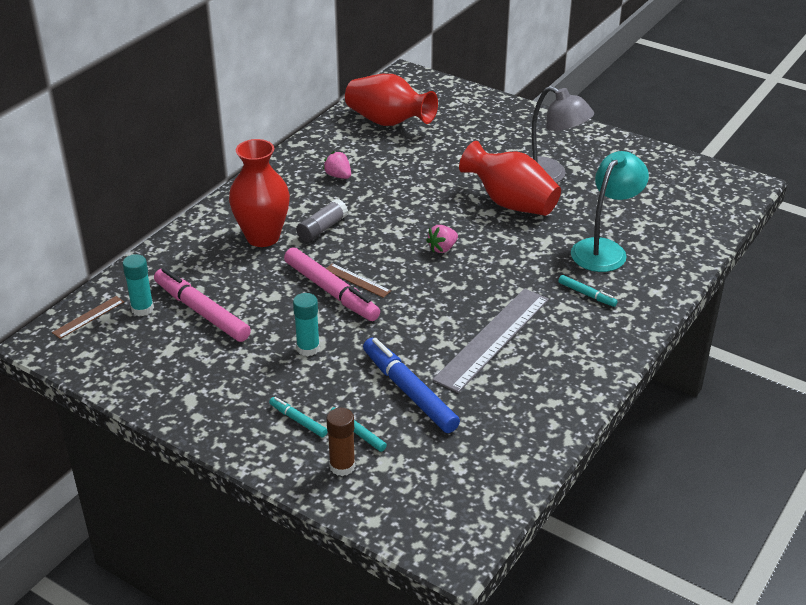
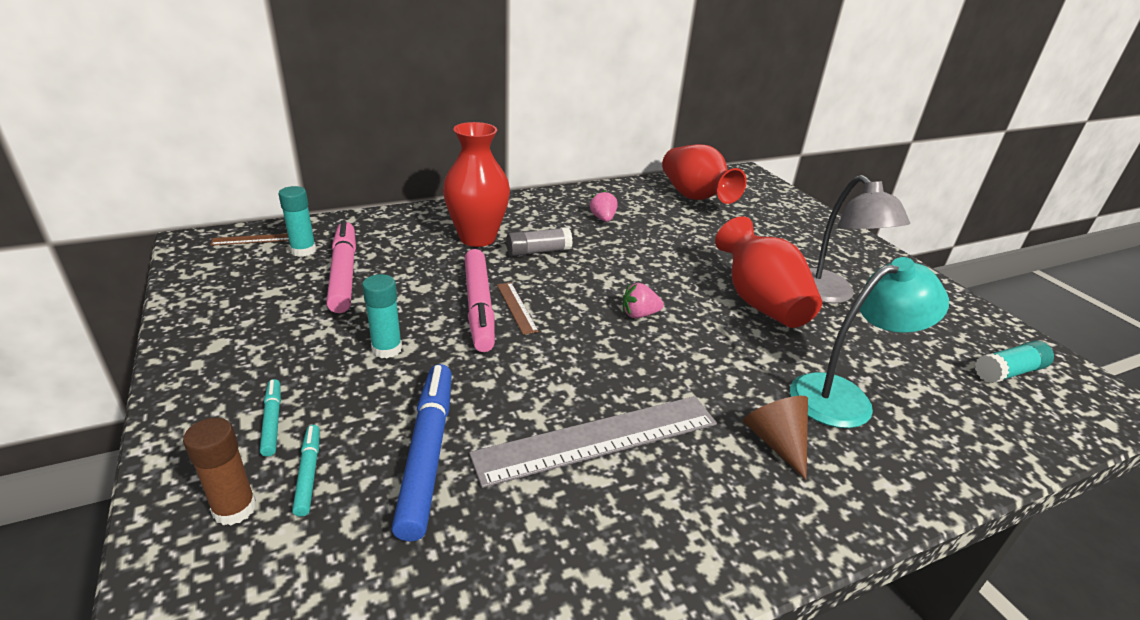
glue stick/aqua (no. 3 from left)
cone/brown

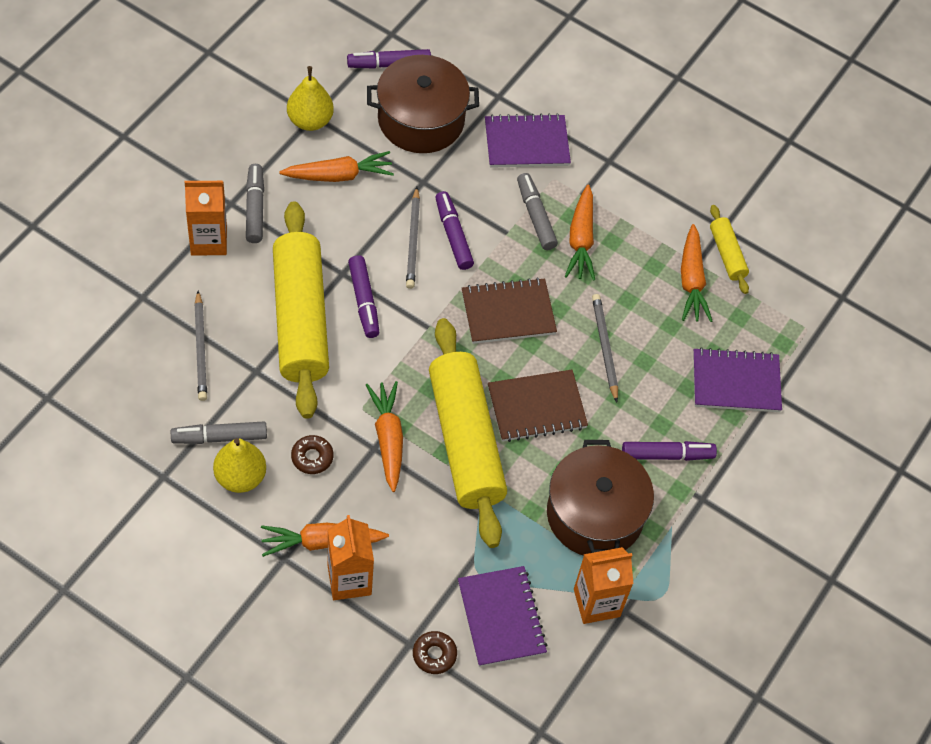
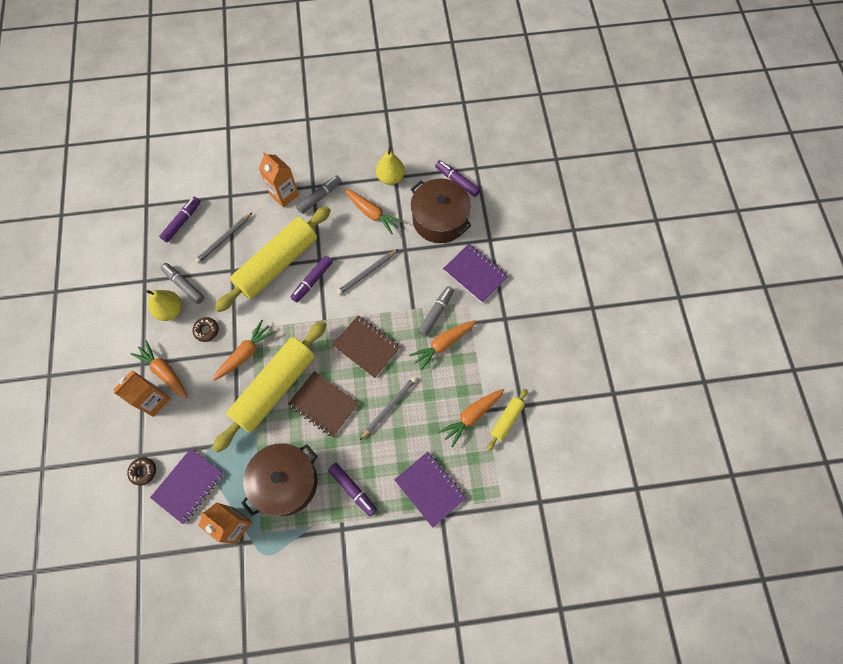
felt pen/purple (no. 1 from left)

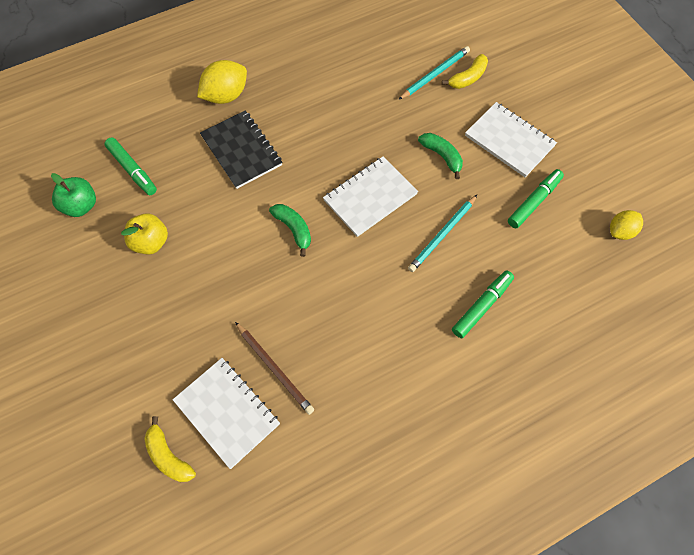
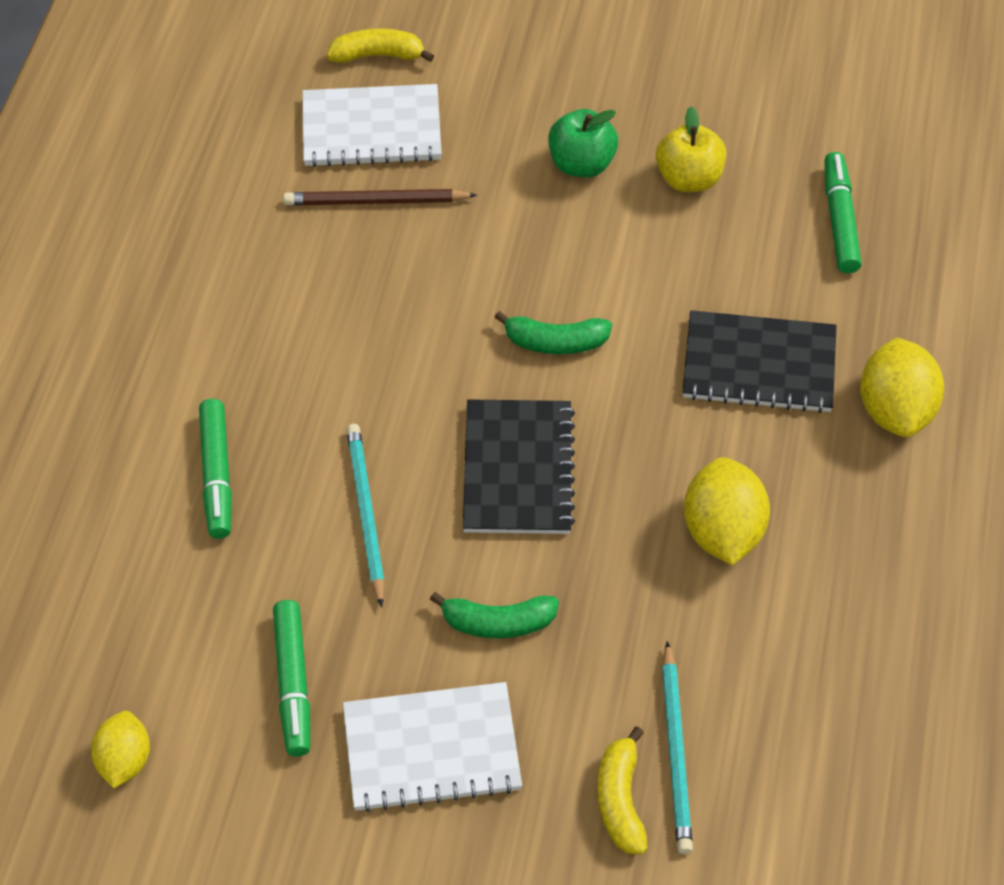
toy lemon/bright yellow (no. 2 from left)
toy apple/emerald
notebook/jet-black (no. 1 from left)
felt pen/emerald (no. 3 from left)

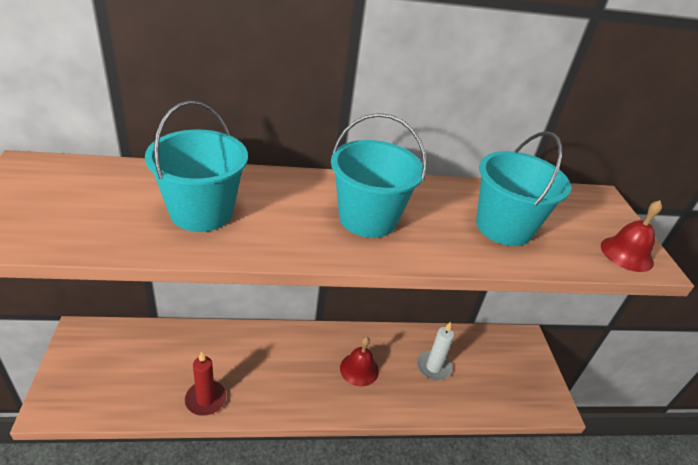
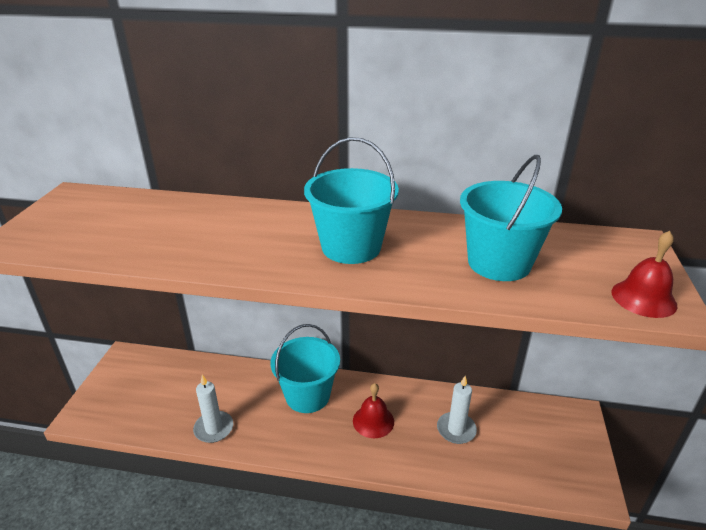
pail/aqua (no. 1 from left)
candle/snow-white (no. 1 from left)

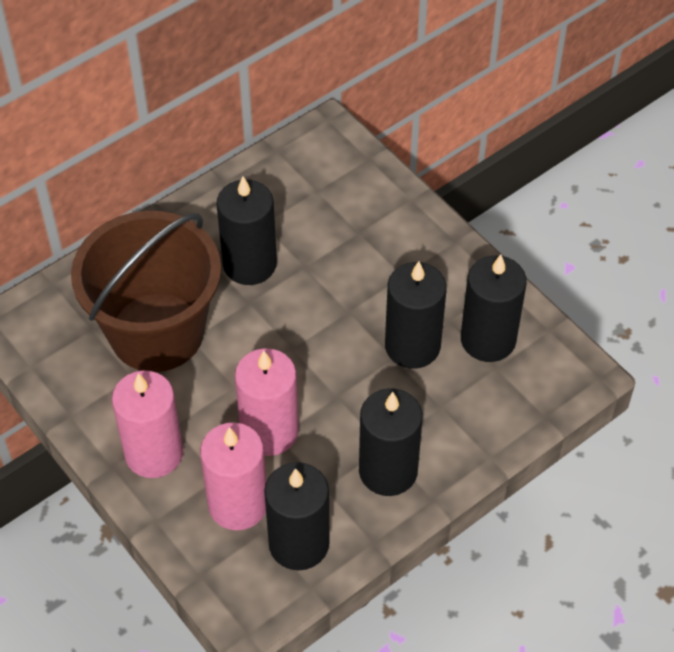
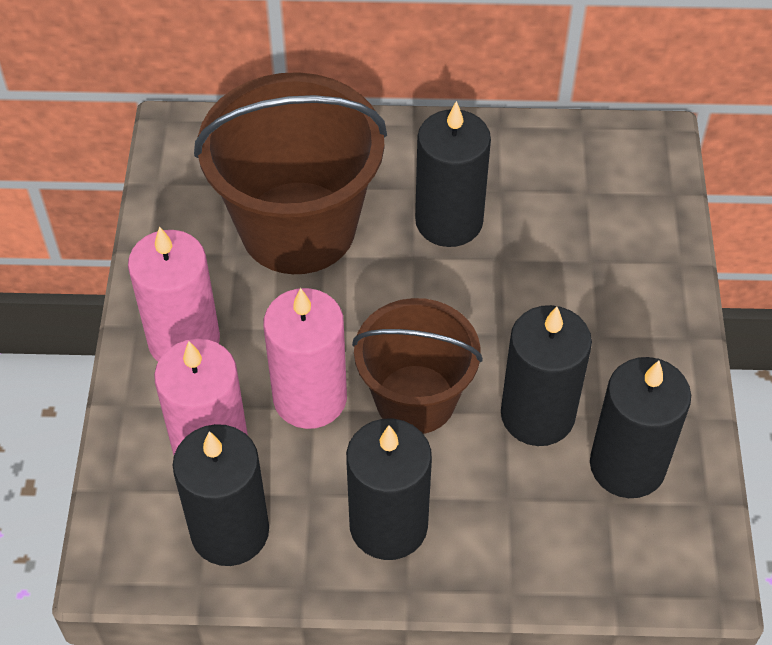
pail/brown (no. 2 from left)

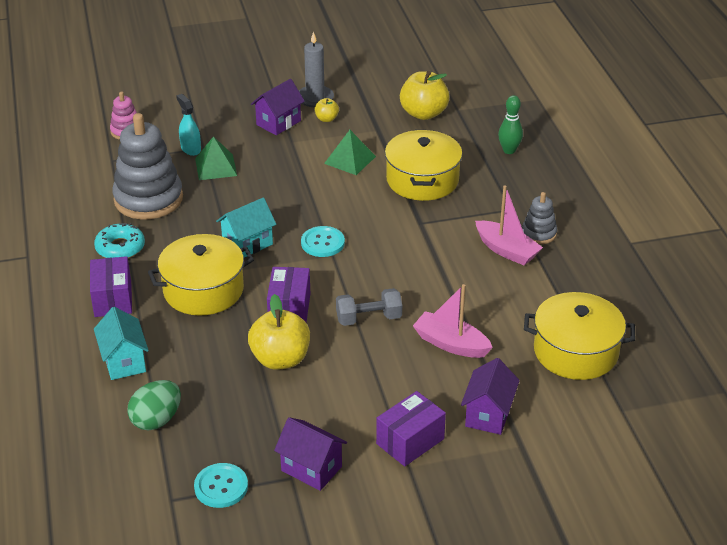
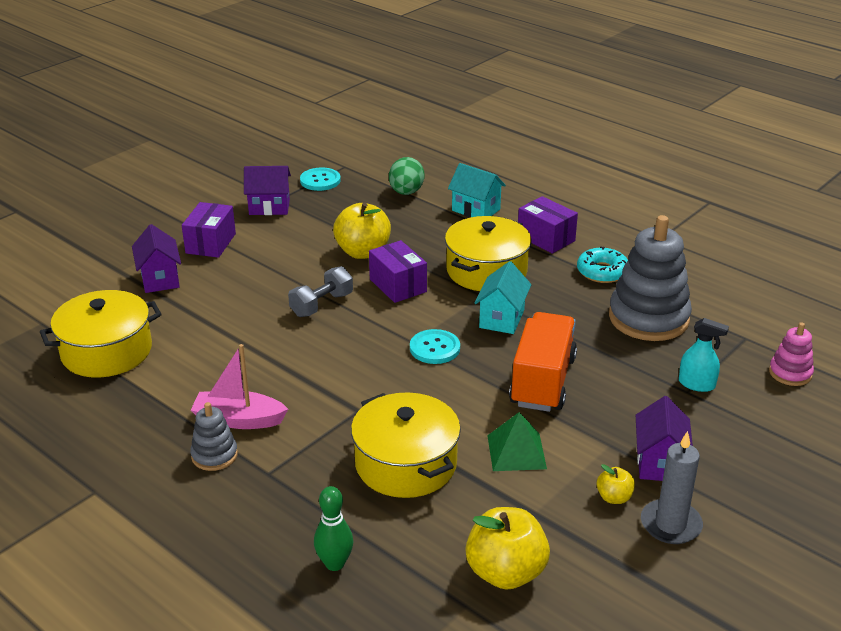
pyramid shape/emerald (no. 1 from left in the first image)
sailboat/rose-pink (no. 1 from left in the first image)
toy truck/orange

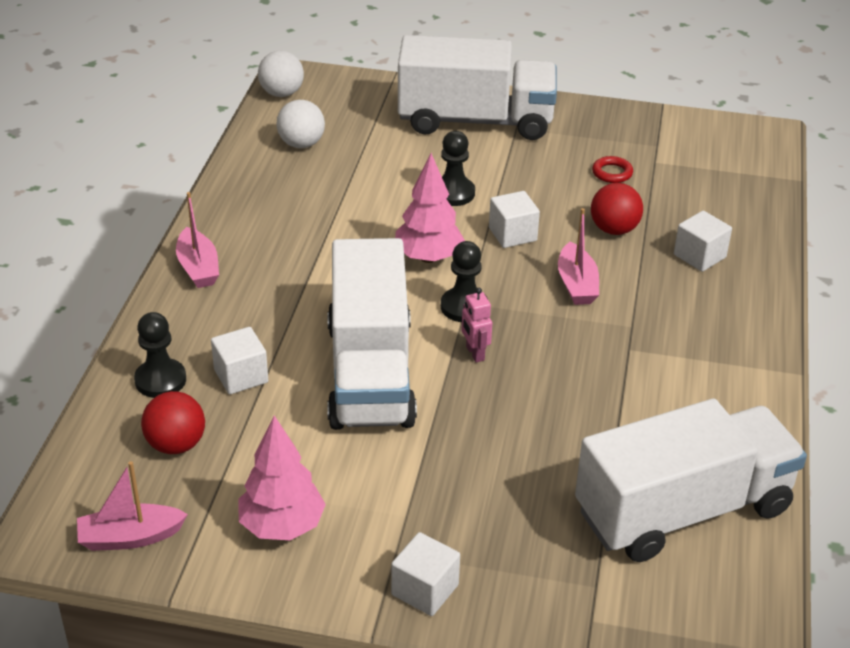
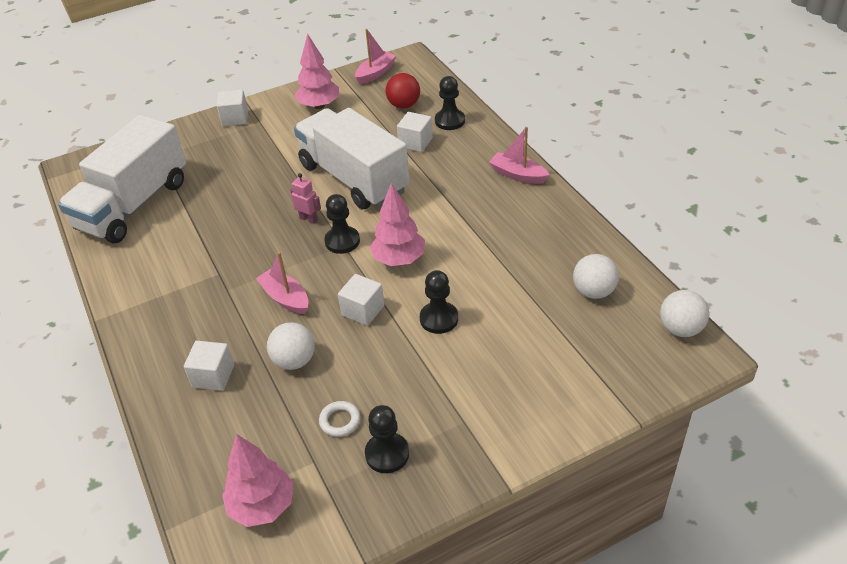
toy truck/snow-white (no. 2 from left in the first image)
tree/rose-pink (no. 1 from left)
chess pawn/jet-black (no. 2 from left)
ball/snow-white (no. 1 from left)
torus/snow-white

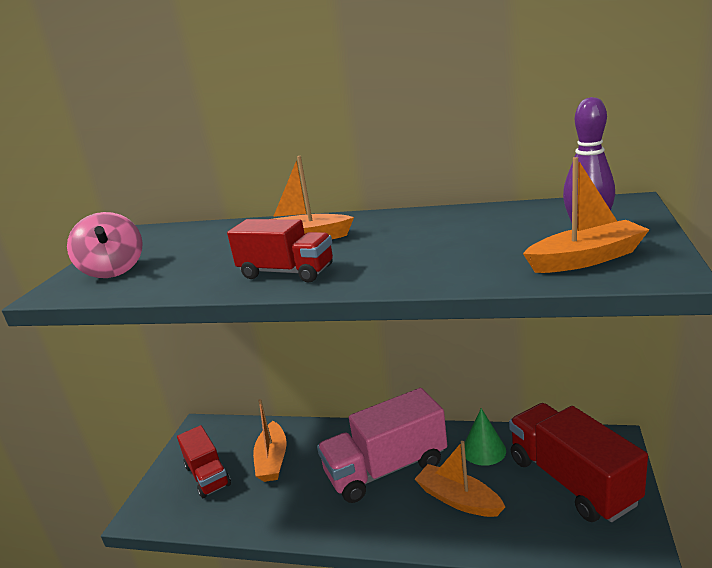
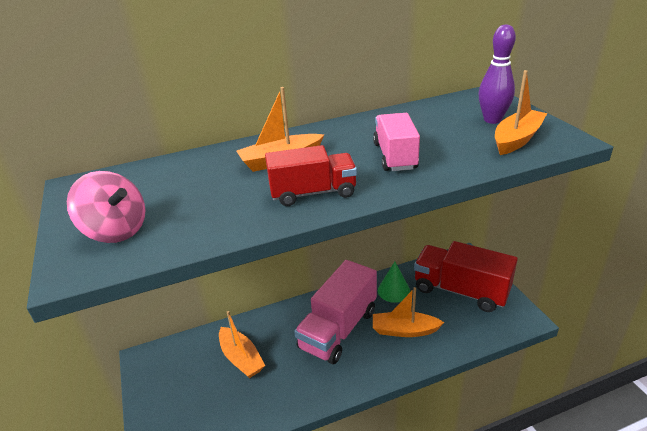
toy truck/red (no. 1 from left in the first image)
toy truck/rose-pink (no. 2 from left)

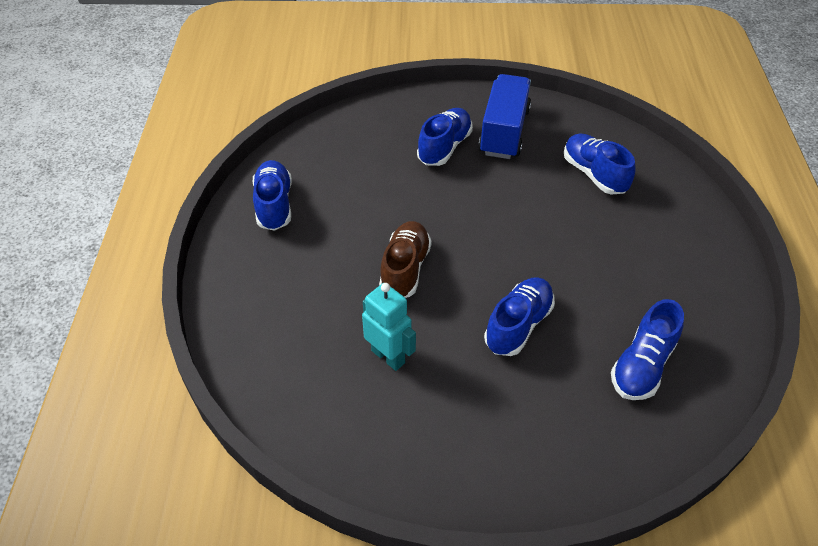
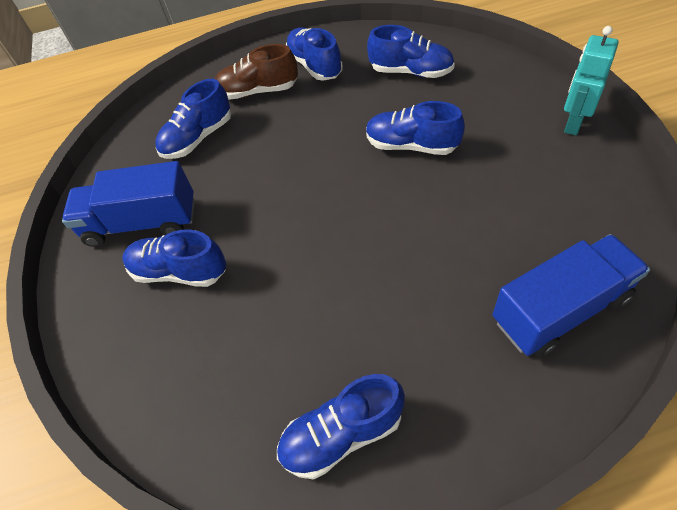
lace-up shoe/royal blue (no. 3 from left)
toy truck/royal blue (no. 2 from left)
toy robot/aqua
lace-up shoe/brown

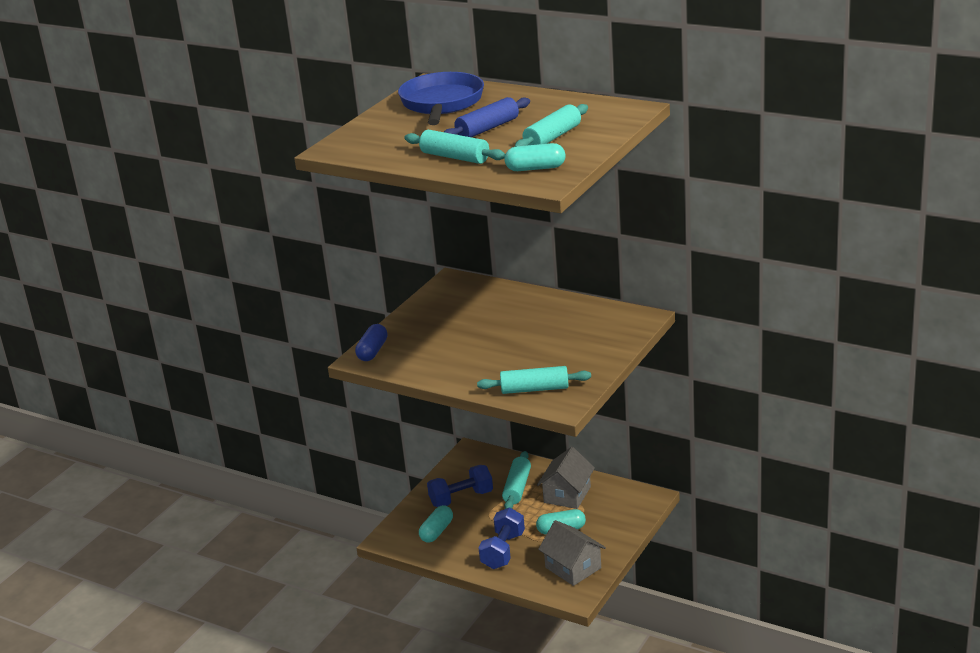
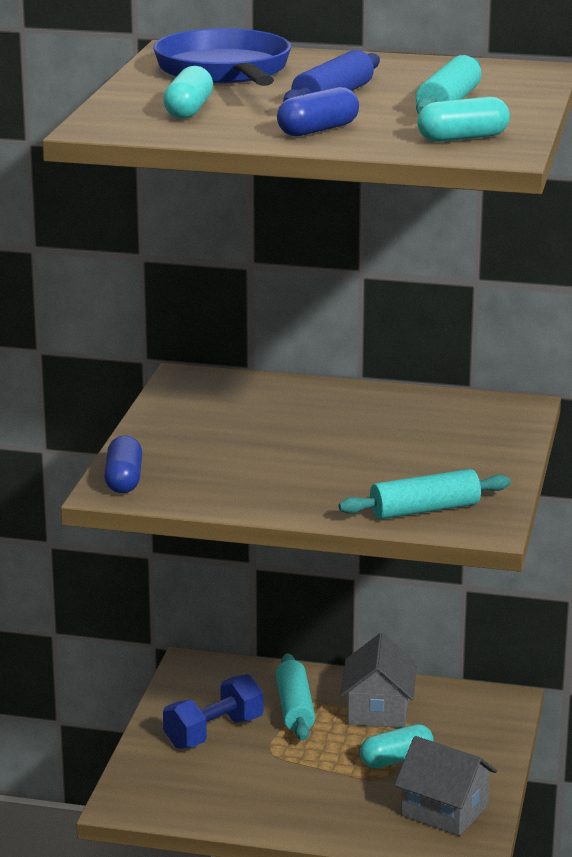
dumbbell/royal blue (no. 2 from left in the first image)
pill/aqua (no. 1 from left)
pill/royal blue (no. 2 from left)

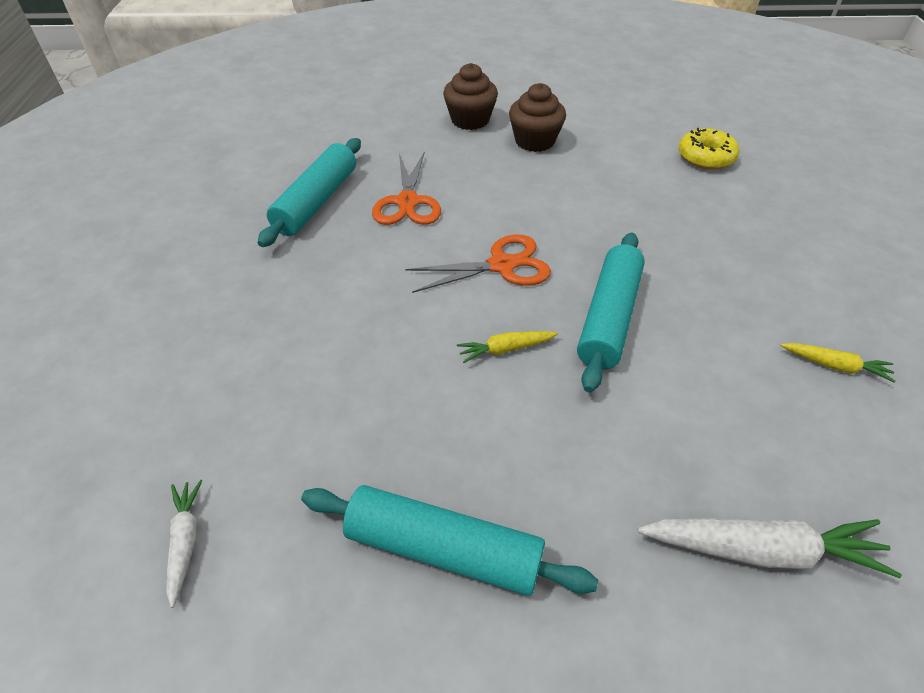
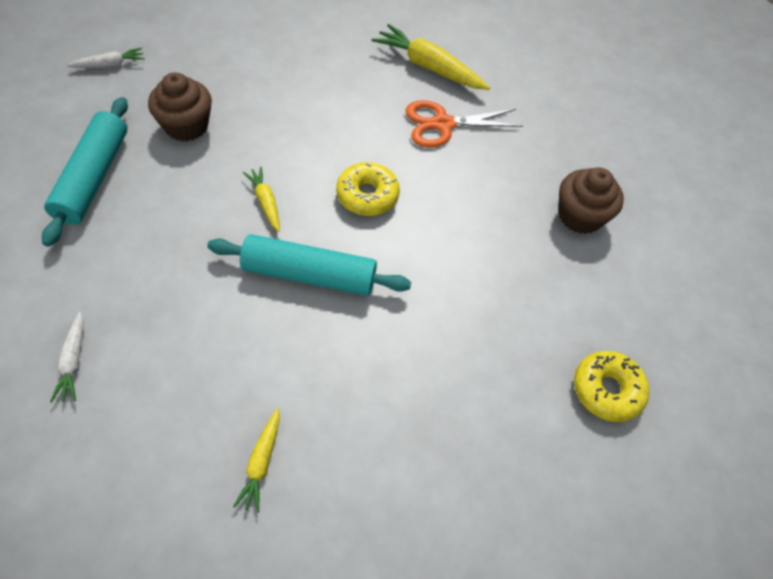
fairy cake/brown (no. 1 from left)
toy carrot/bright yellow (no. 3 from left)
glazed donut/bright yellow (no. 1 from left)
toy carrot/snow-white (no. 1 from left)

